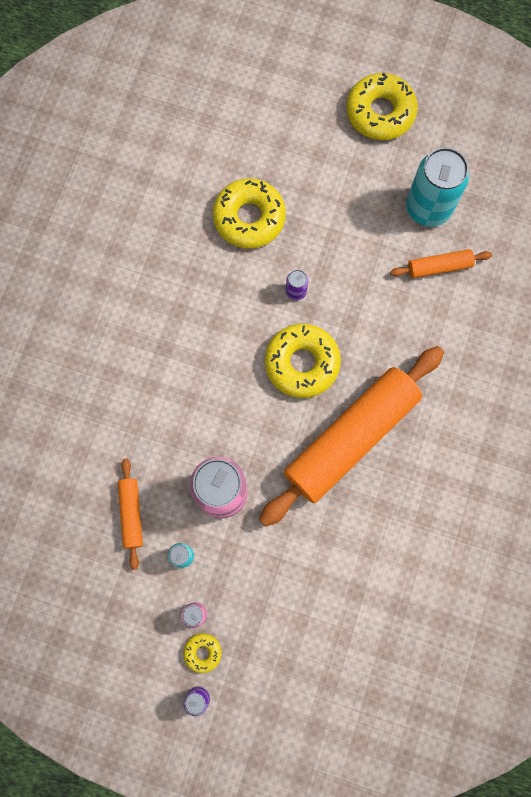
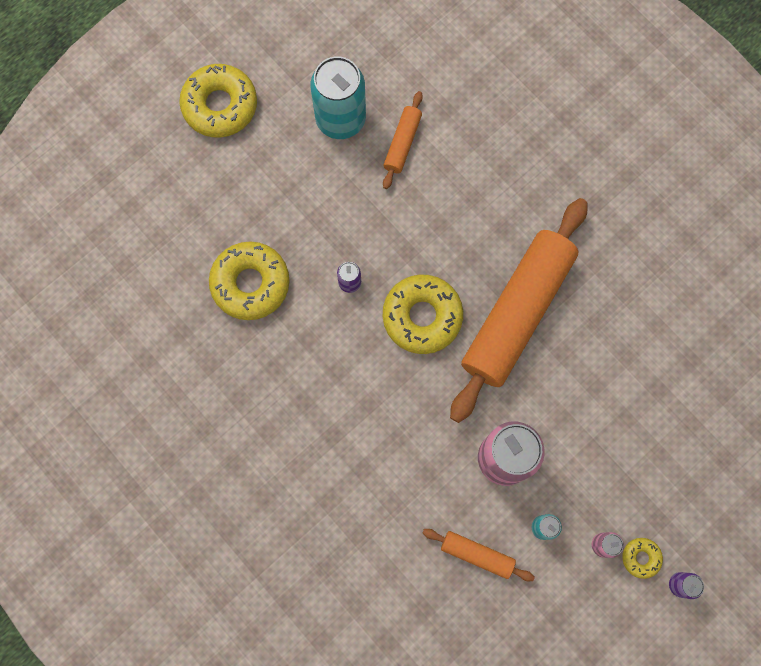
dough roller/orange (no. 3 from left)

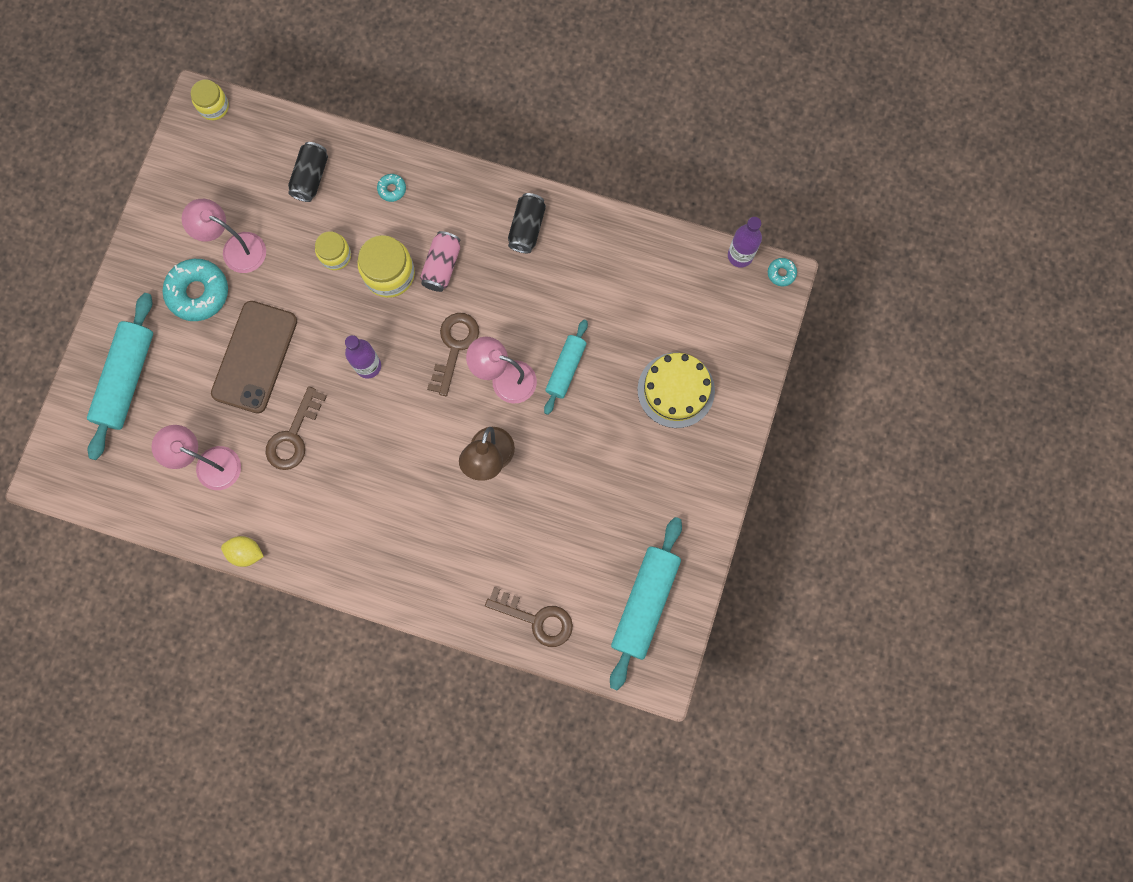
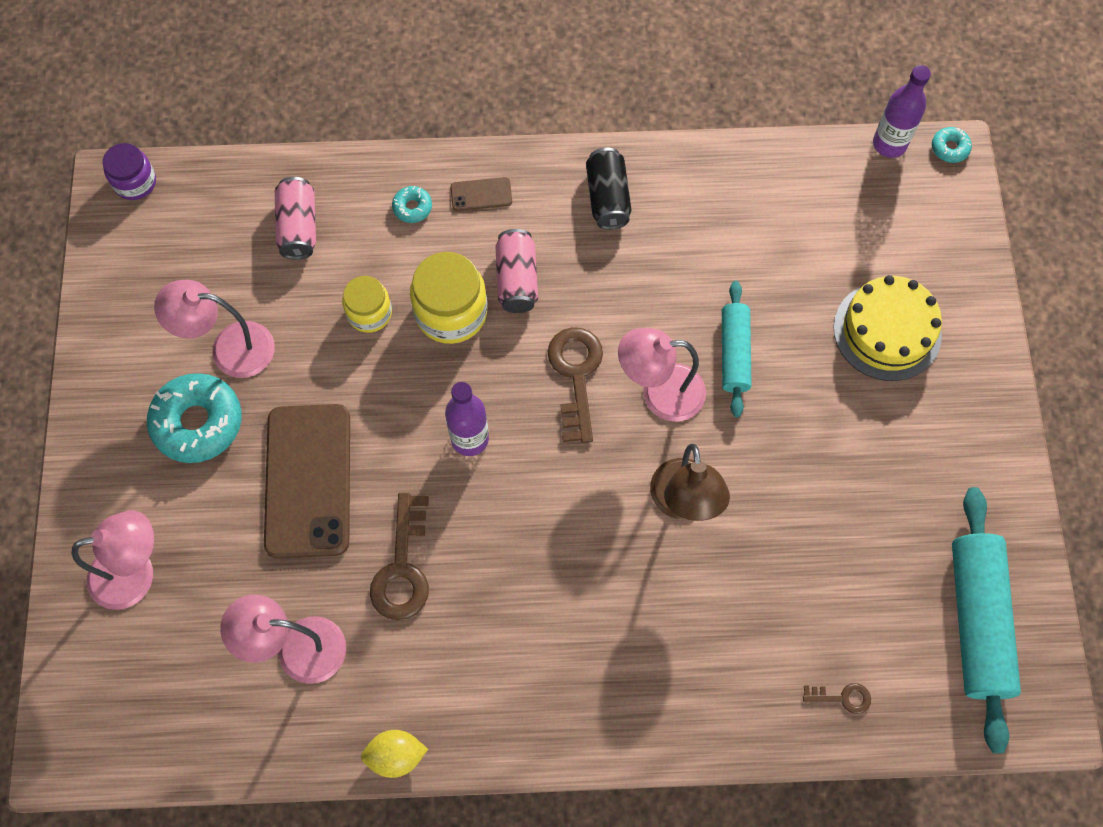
mobile phone/brown (no. 2 from left)
desk lamp/rose-pink (no. 1 from left)
jam jar/purple
soda can/rose-pink (no. 1 from left)
door key/brown (no. 3 from left)

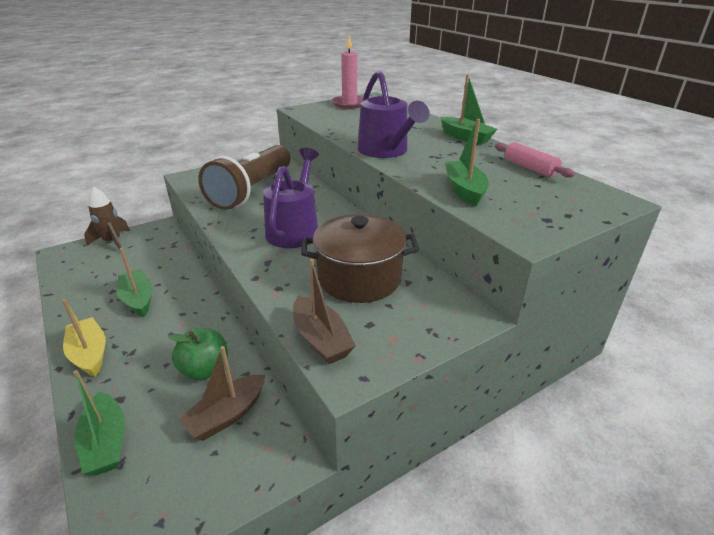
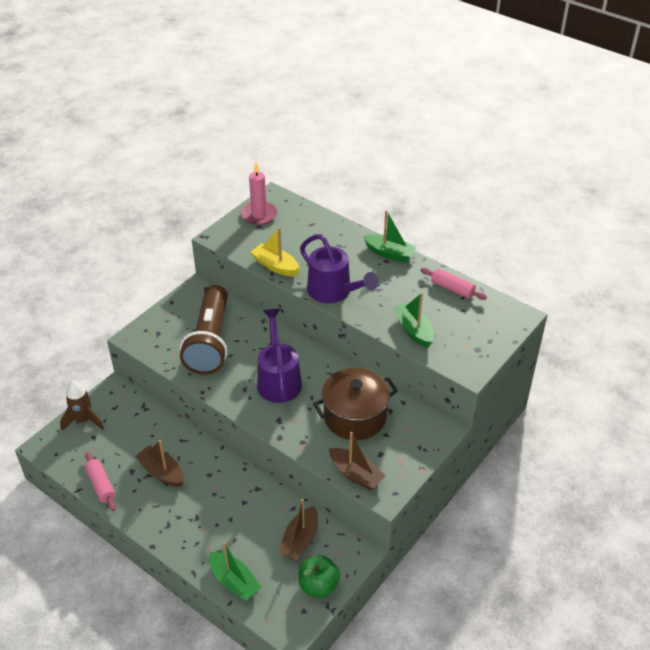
dough roller/rose-pink (no. 1 from left)
sailboat/bright yellow
toy apple/emerald
sailboat/brown (no. 1 from left)

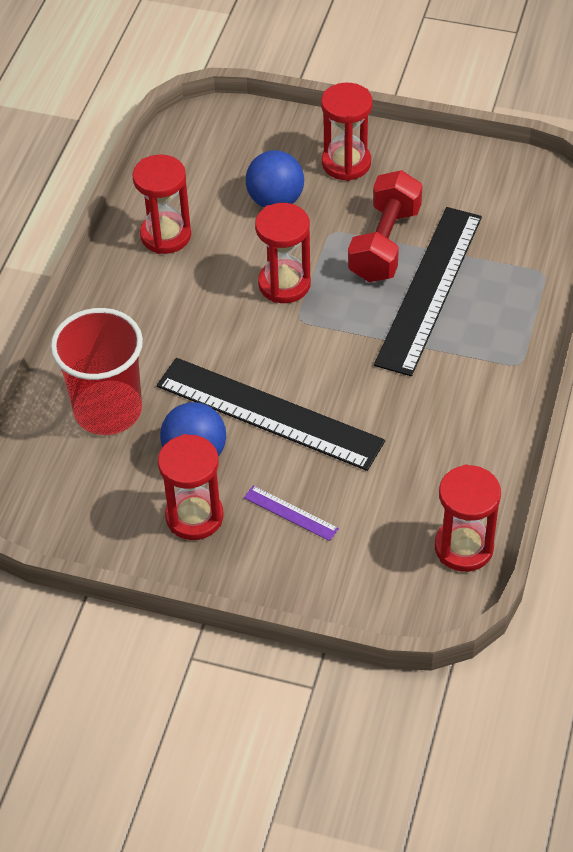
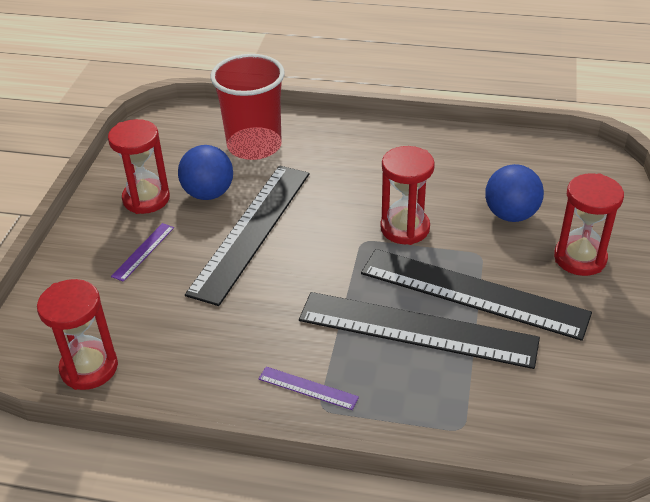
sand timer/red (no. 1 from left in the first image)
straightedge/purple (no. 2 from left)
straightedge/jet-black (no. 3 from left)

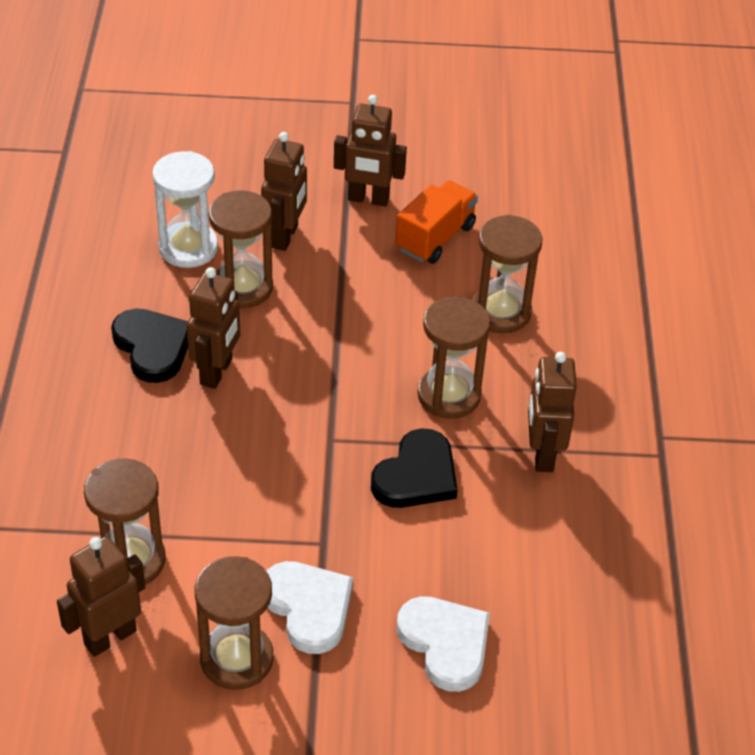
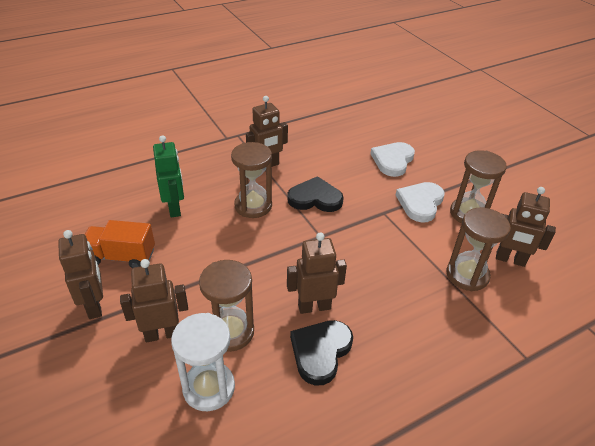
toy robot/emerald

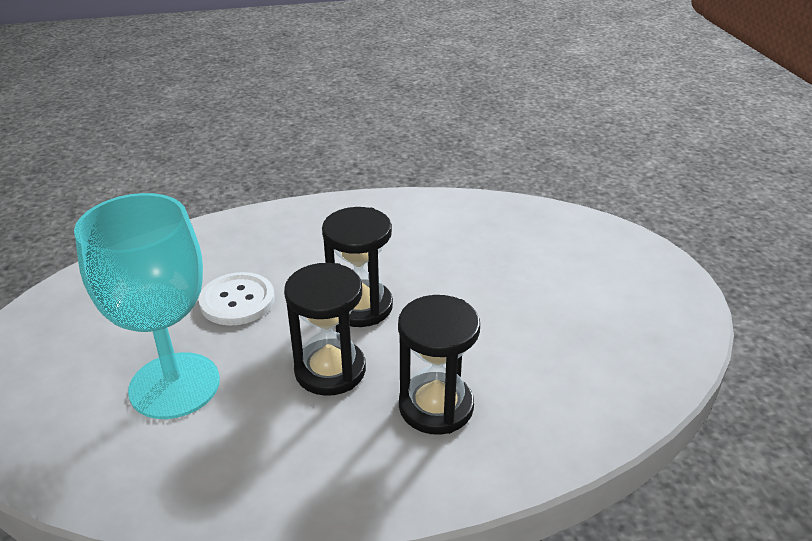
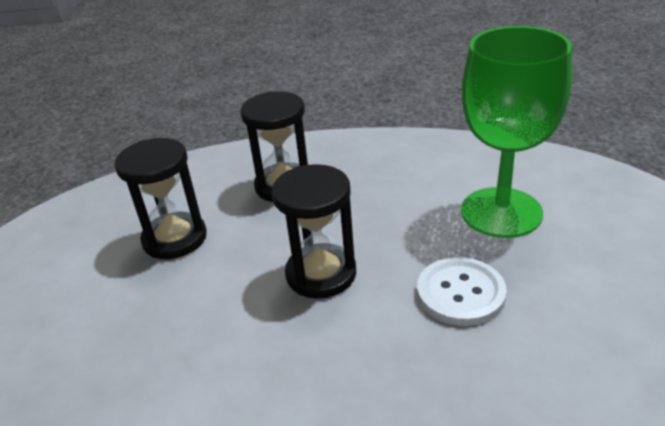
sand timer/jet-black (no. 1 from left)
chalice/emerald

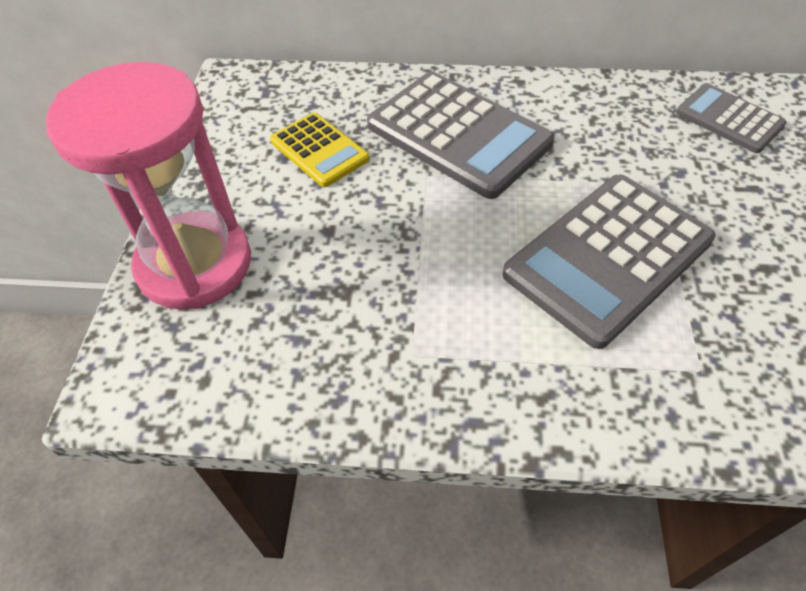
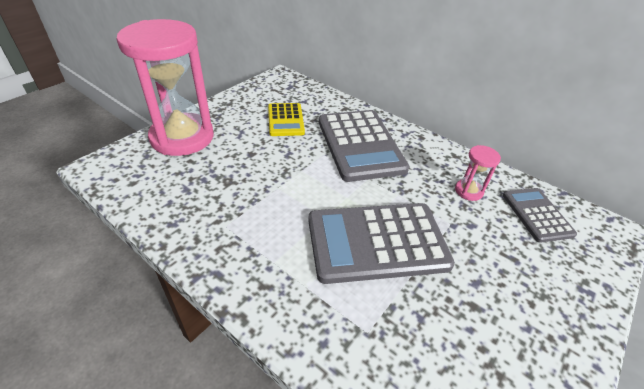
sand timer/rose-pink (no. 2 from left)

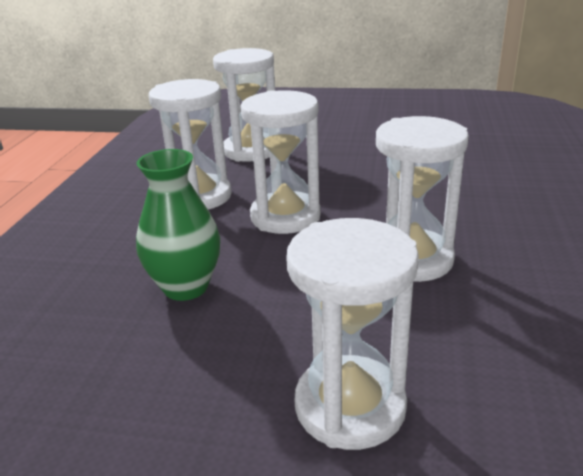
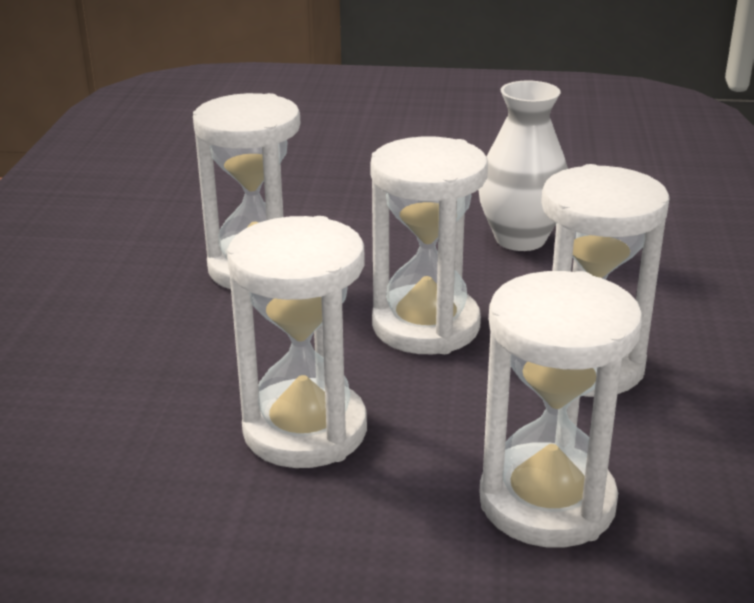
sand timer/snow-white (no. 2 from left)
tall vase/snow-white

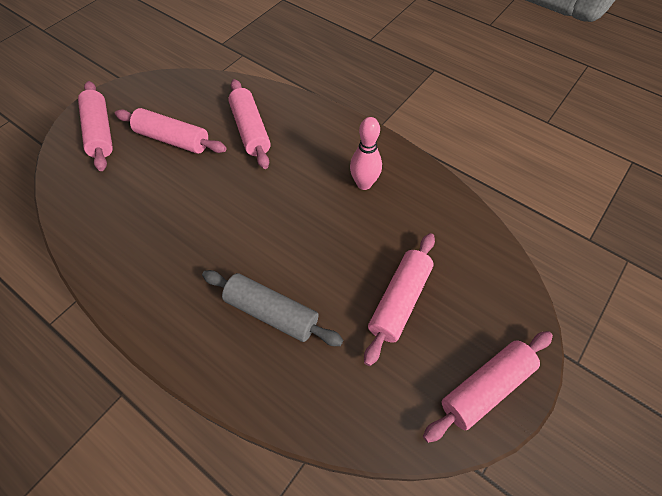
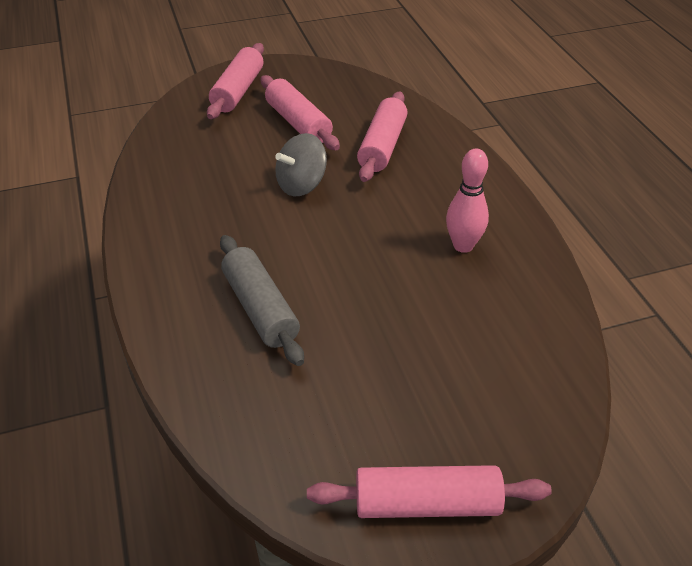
dough roller/rose-pink (no. 4 from left in the first image)
toy top/grey

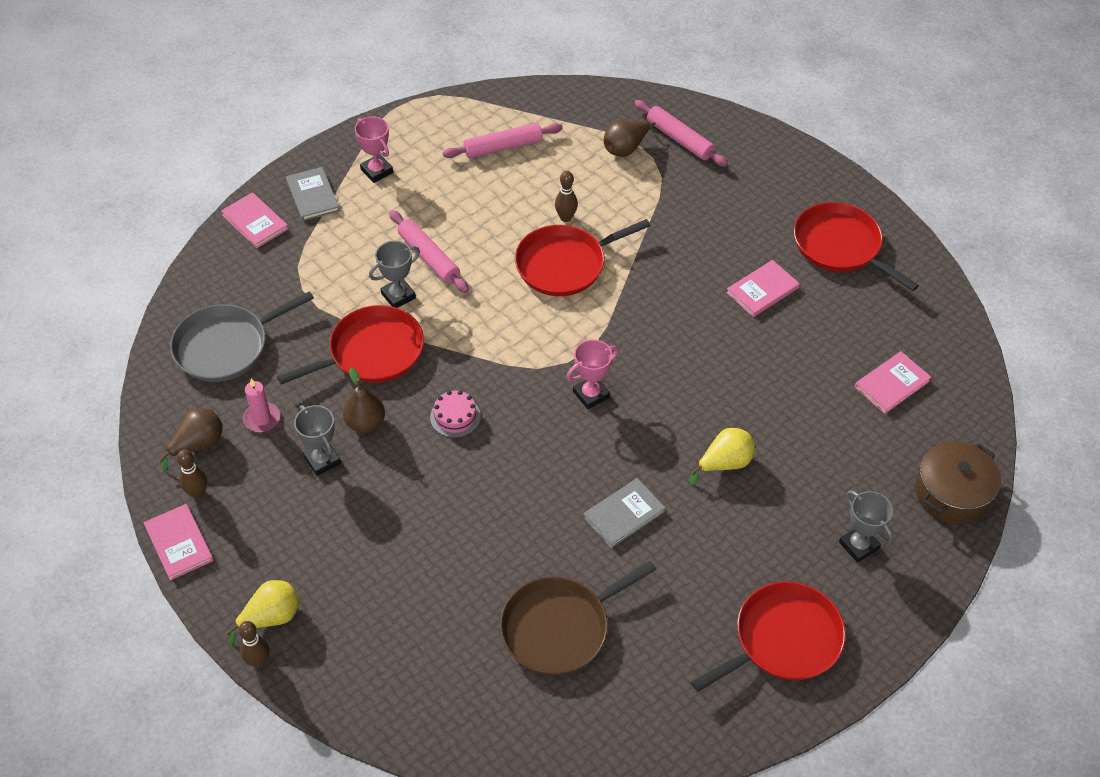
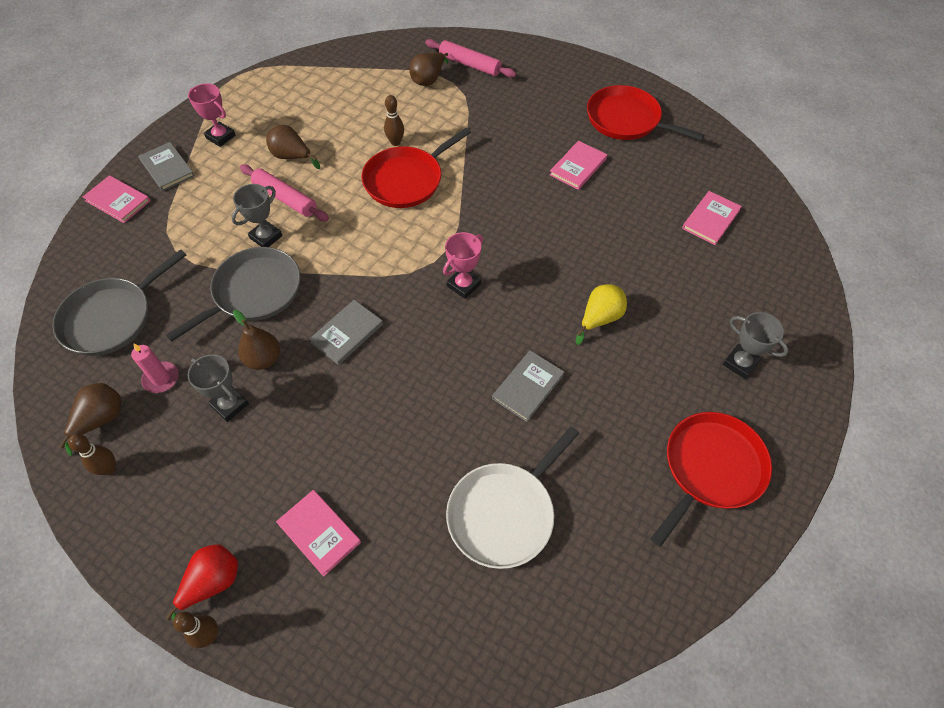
dough roller/rose-pink (no. 2 from left in the first image)
cooking pot/brown
toy pear/brown (no. 3 from left)
hardcover/rose-pink (no. 2 from left)
hardcover/grey (no. 2 from left)
toy pear/red
pan/grey (no. 2 from left)
pan/snow-white

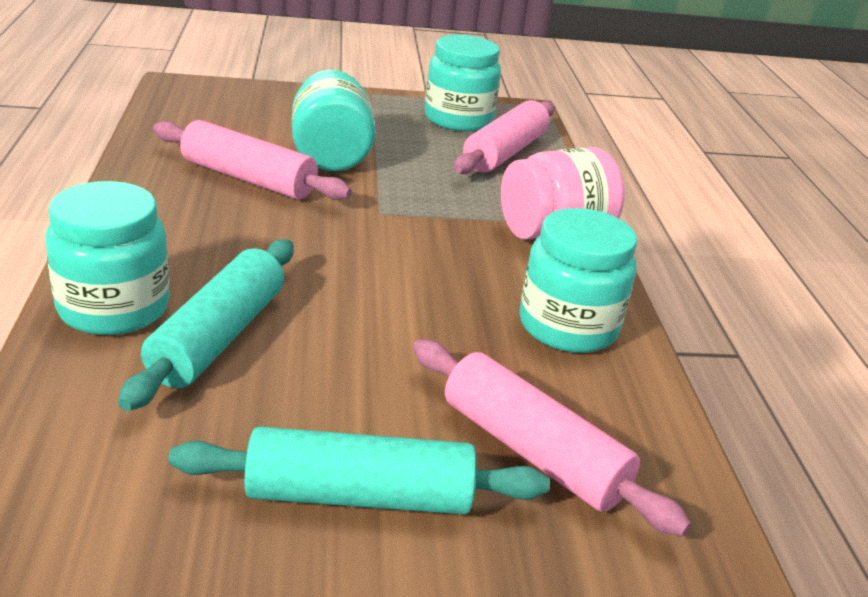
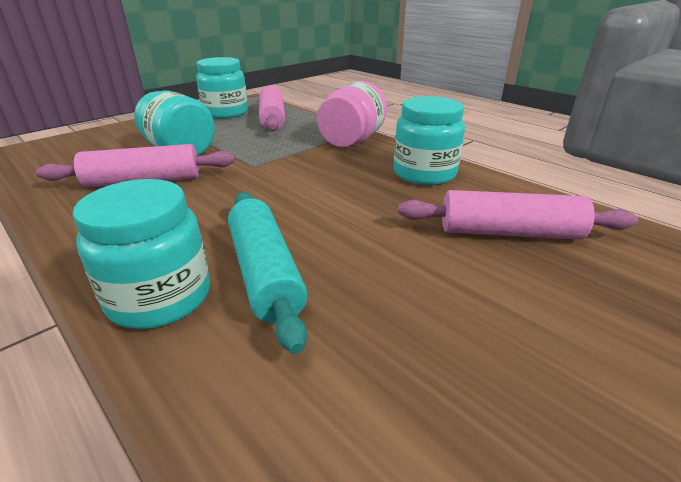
dough roller/aqua (no. 2 from left in the first image)

